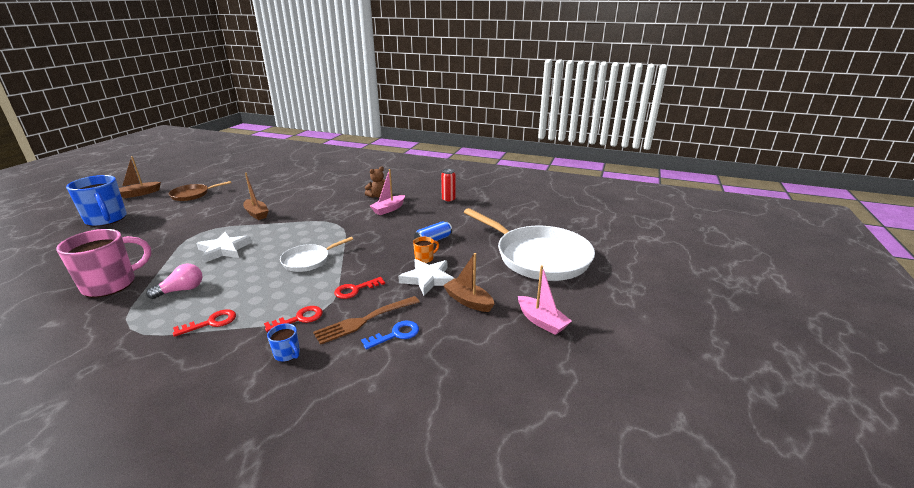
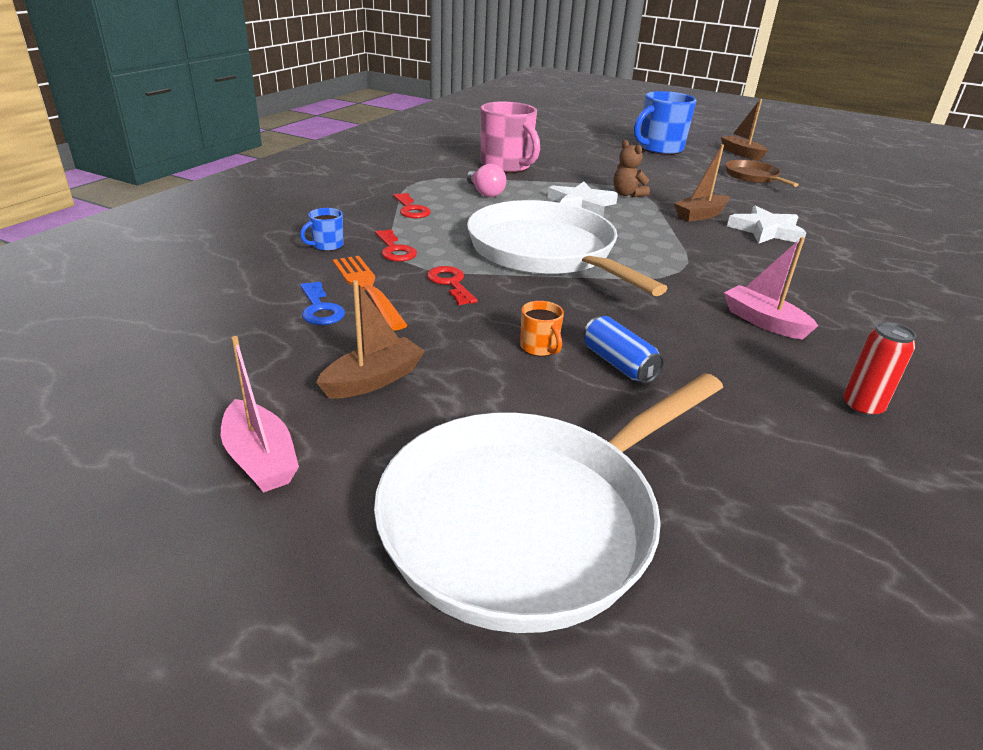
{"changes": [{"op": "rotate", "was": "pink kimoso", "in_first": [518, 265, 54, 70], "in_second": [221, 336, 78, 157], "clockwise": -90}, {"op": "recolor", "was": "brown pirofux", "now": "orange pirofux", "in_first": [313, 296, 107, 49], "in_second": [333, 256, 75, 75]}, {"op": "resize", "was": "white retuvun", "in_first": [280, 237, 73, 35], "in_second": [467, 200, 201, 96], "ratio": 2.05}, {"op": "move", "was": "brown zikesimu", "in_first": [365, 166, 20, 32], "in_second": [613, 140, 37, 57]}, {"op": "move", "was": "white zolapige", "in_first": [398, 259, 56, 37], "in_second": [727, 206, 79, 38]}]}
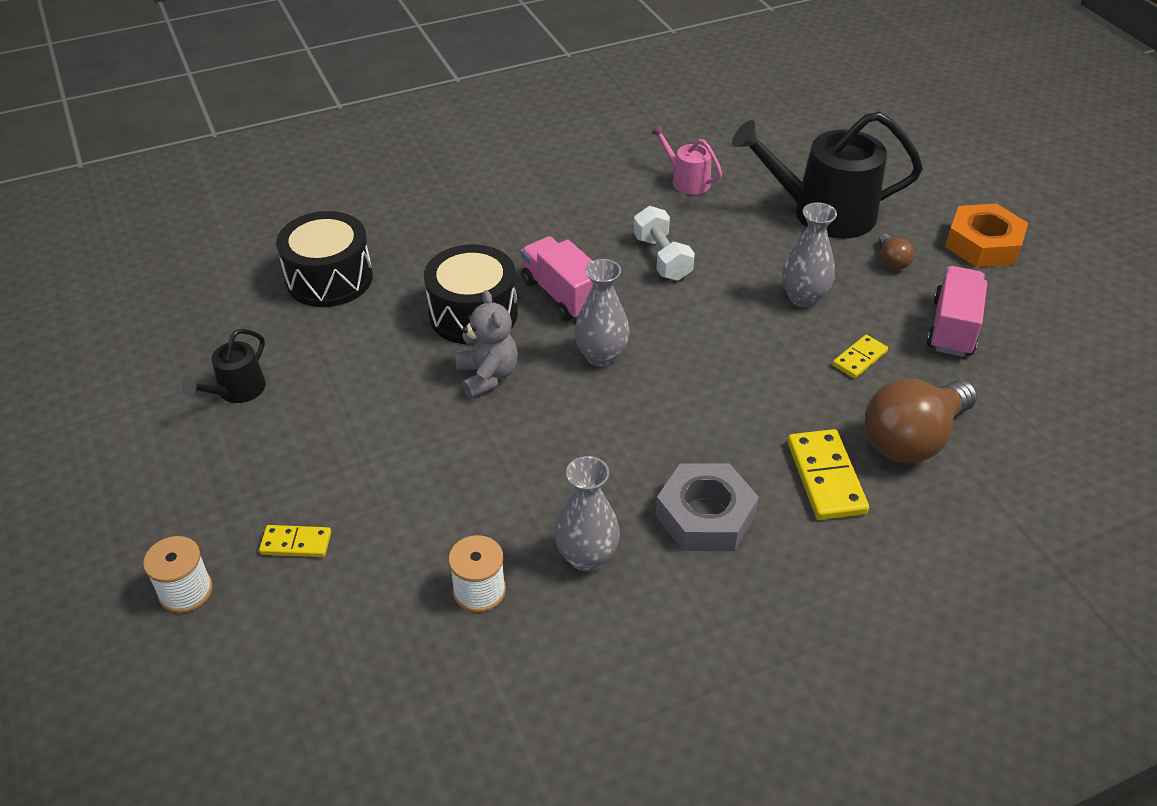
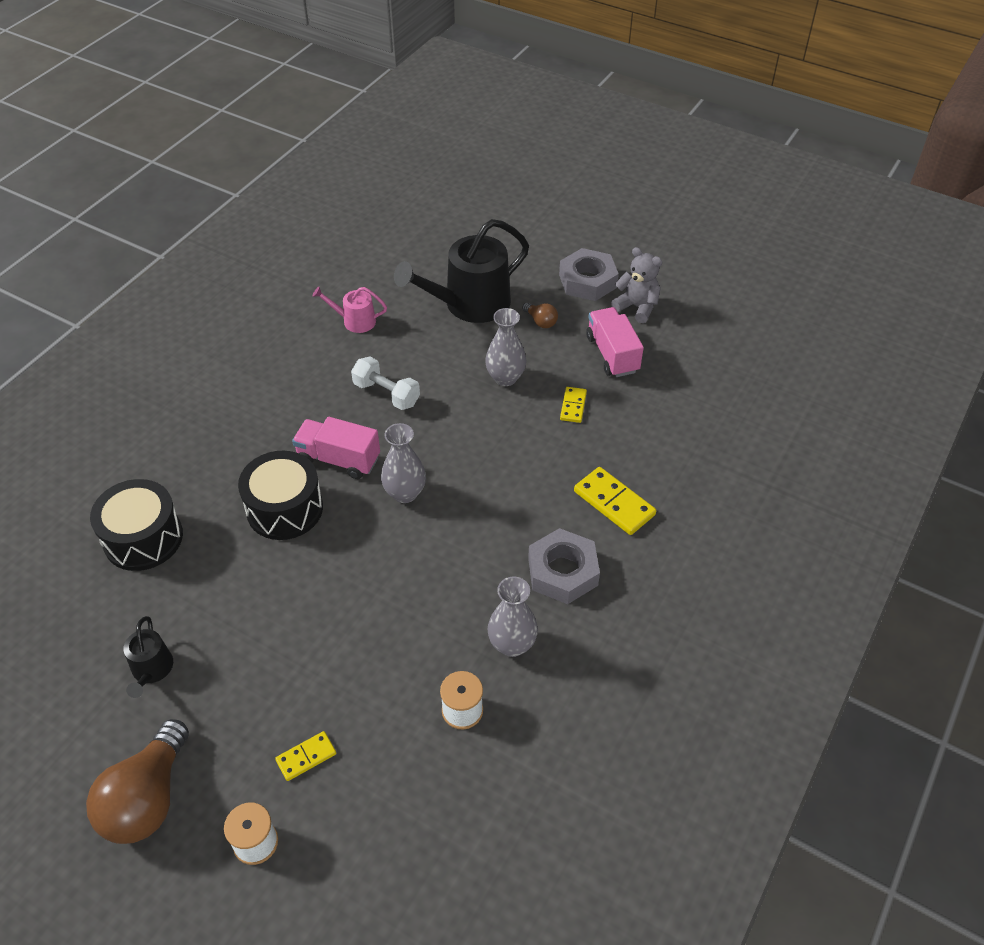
{"changes": [{"op": "move", "was": "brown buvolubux", "in_first": [865, 379, 112, 84], "in_second": [86, 719, 103, 125]}, {"op": "recolor", "was": "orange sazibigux", "now": "grey sazibigux", "in_first": [945, 204, 83, 63], "in_second": [559, 248, 60, 53]}, {"op": "move", "was": "grey zikesimu", "in_first": [456, 290, 62, 108], "in_second": [611, 247, 51, 76]}]}
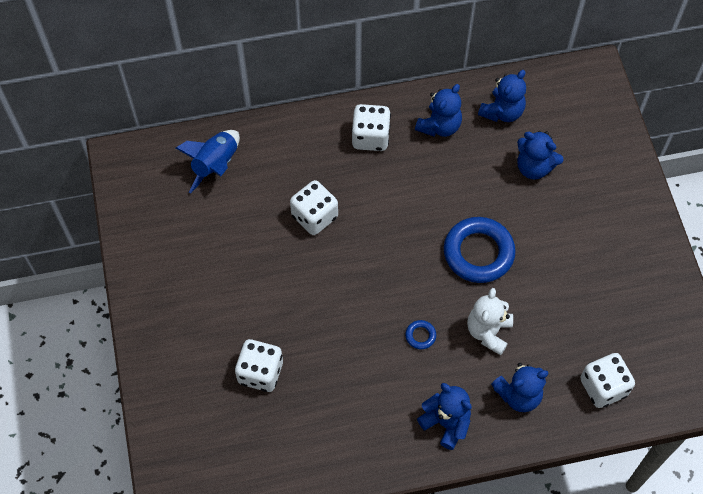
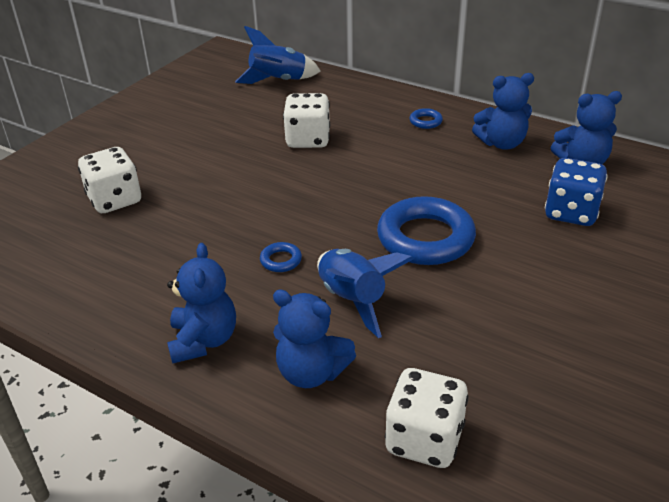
{"changes": [{"op": "replace", "was": "white zikesimu", "now": "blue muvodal", "in_first": [467, 288, 46, 67], "in_second": [317, 249, 96, 89]}, {"op": "replace", "was": "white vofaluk", "now": "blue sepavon", "in_first": [351, 104, 40, 47], "in_second": [410, 108, 33, 21]}, {"op": "replace", "was": "blue zikesimu", "now": "blue vofaluk", "in_first": [517, 131, 47, 49], "in_second": [545, 158, 63, 68]}]}
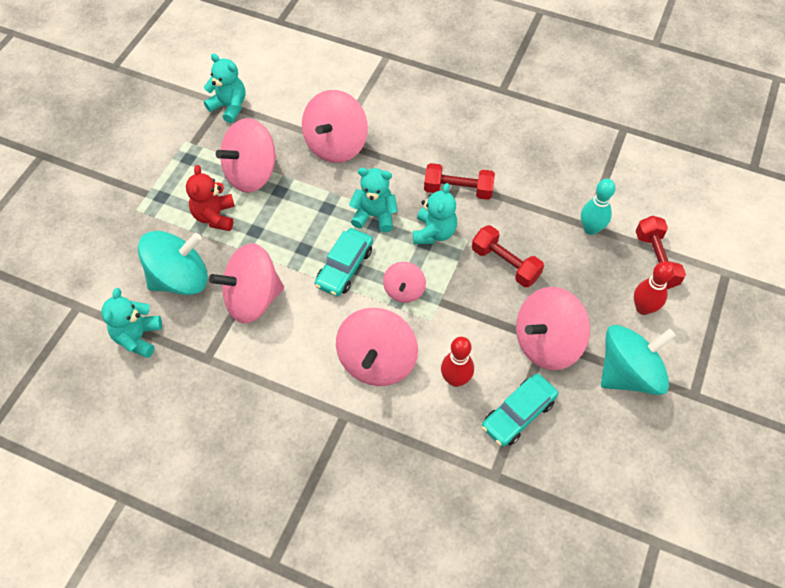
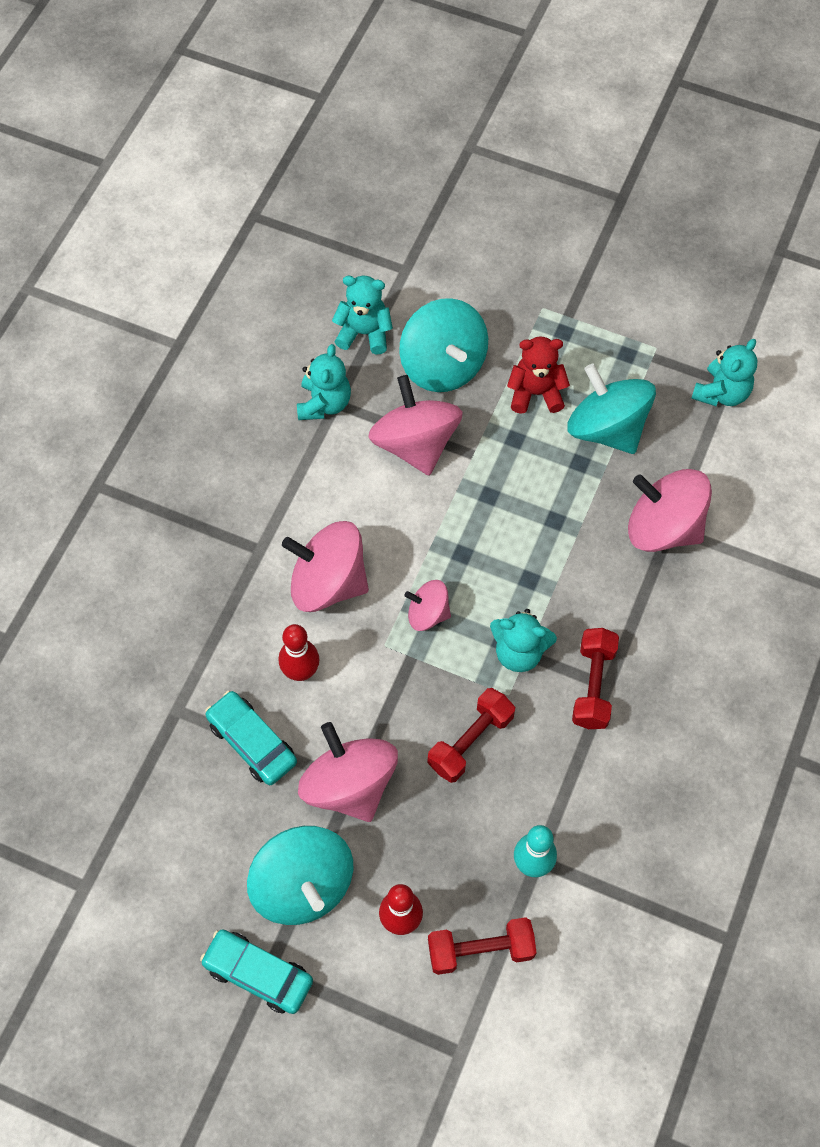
{"changes": [{"op": "move", "was": "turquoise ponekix", "in_first": [315, 228, 58, 69], "in_second": [200, 929, 113, 85]}, {"op": "move", "was": "turquoise zikesimu", "in_first": [349, 168, 49, 64], "in_second": [297, 344, 54, 76]}, {"op": "recolor", "was": "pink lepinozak", "now": "turquoise lepinozak", "in_first": [216, 118, 60, 75], "in_second": [567, 364, 89, 90]}]}
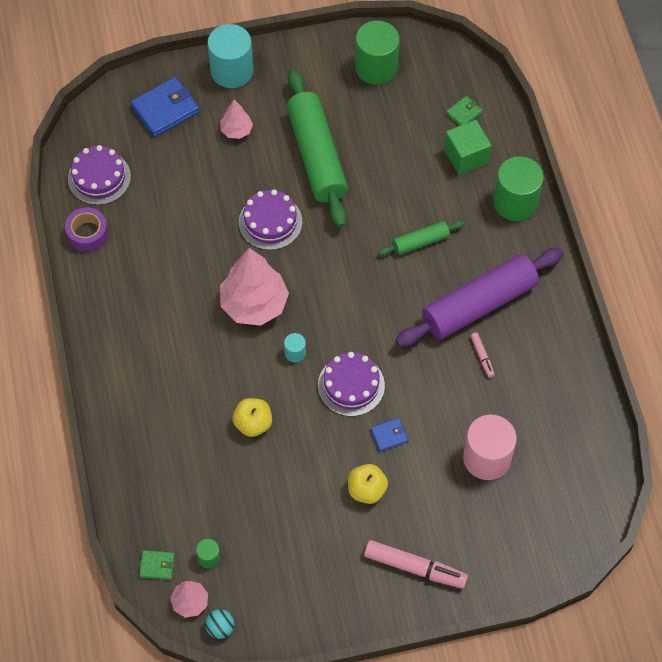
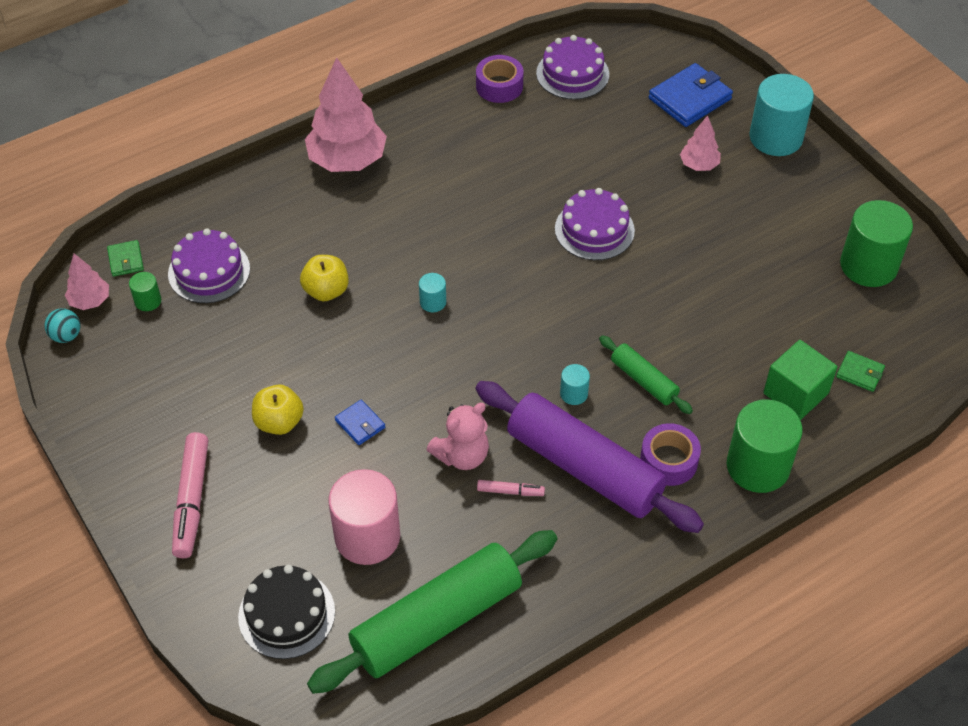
{"changes": [{"op": "move", "was": "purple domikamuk", "in_first": [318, 352, 67, 64], "in_second": [168, 228, 82, 75]}, {"op": "insert", "now": "black domikamuk", "in_second": [238, 565, 97, 94]}, {"op": "move", "was": "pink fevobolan", "in_first": [220, 248, 69, 78], "in_second": [305, 57, 82, 115]}, {"op": "move", "was": "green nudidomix", "in_first": [287, 69, 61, 159], "in_second": [307, 530, 250, 164]}, {"op": "insert", "now": "pink zikesimu", "in_second": [427, 403, 62, 67]}, {"op": "rotate", "was": "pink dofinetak", "in_first": [470, 332, 25, 46], "in_second": [477, 480, 68, 16], "clockwise": -135}, {"op": "insert", "now": "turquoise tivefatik", "in_second": [560, 364, 30, 41]}, {"op": "insert", "now": "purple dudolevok", "in_second": [640, 423, 61, 63]}, {"op": "rotate", "was": "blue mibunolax", "in_first": [130, 77, 70, 60], "in_second": [649, 63, 84, 64], "clockwise": -75}]}
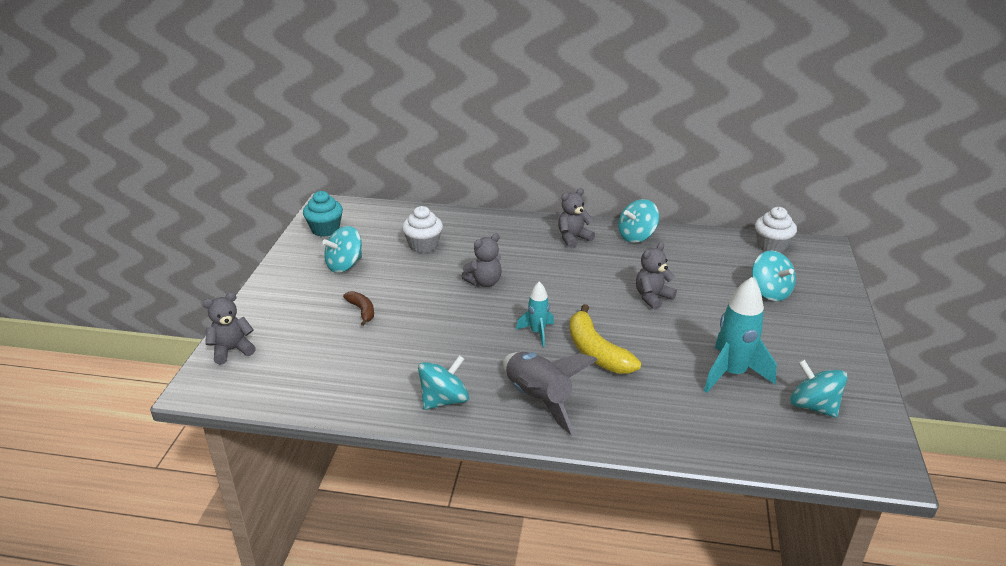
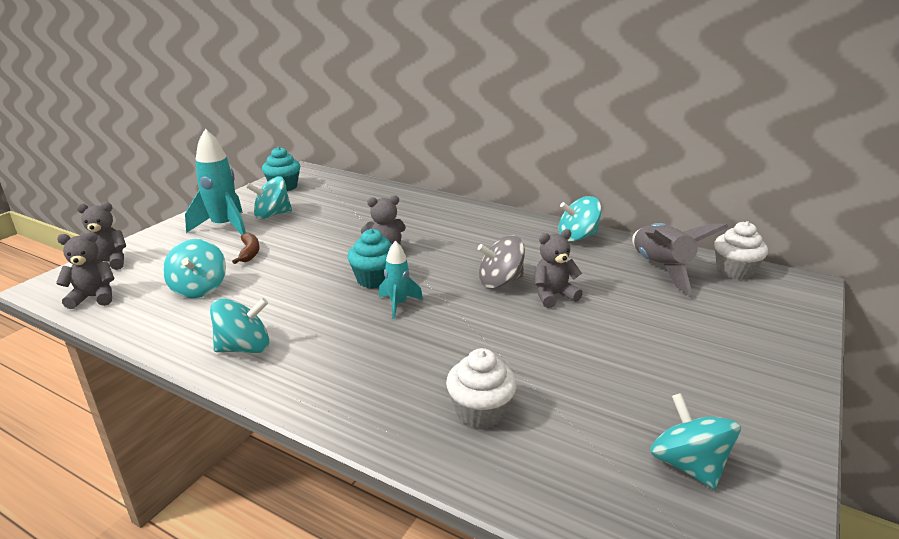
{"changes": [{"op": "move", "was": "grey zikesimu", "in_first": [558, 188, 37, 60], "in_second": [56, 232, 59, 77]}, {"op": "move", "was": "turquoise lepinozak", "in_first": [752, 250, 44, 51], "in_second": [163, 239, 63, 59]}, {"op": "move", "was": "turquoise muvodal", "in_first": [704, 277, 73, 116], "in_second": [185, 129, 61, 106]}, {"op": "insert", "now": "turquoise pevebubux", "in_second": [347, 229, 45, 59]}, {"op": "move", "was": "white pevebubux", "in_first": [402, 206, 41, 47], "in_second": [446, 348, 71, 81]}, {"op": "insert", "now": "grey lepinozak", "in_second": [478, 235, 47, 53]}, {"op": "move", "was": "grey muvodal", "in_first": [503, 352, 95, 84], "in_second": [632, 223, 96, 72]}, {"op": "delete", "was": "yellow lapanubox", "in_first": [569, 304, 72, 70]}]}
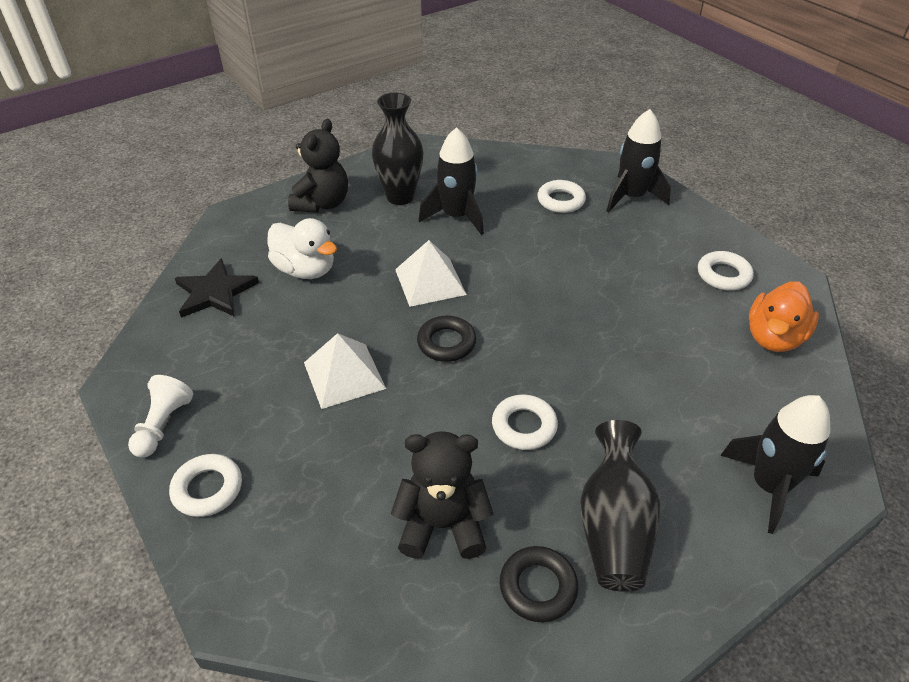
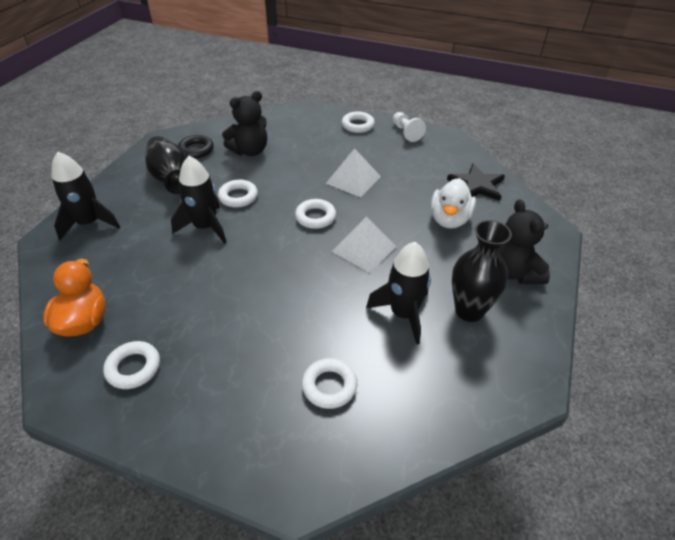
{"changes": [{"op": "move", "was": "black muvodal", "in_first": [606, 109, 65, 104], "in_second": [171, 156, 56, 88]}, {"op": "recolor", "was": "black sepavon", "now": "white sepavon", "in_first": [417, 316, 59, 46], "in_second": [295, 199, 41, 30]}, {"op": "rotate", "was": "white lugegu", "in_first": [268, 218, 69, 61], "in_second": [431, 178, 45, 51], "clockwise": -75}]}
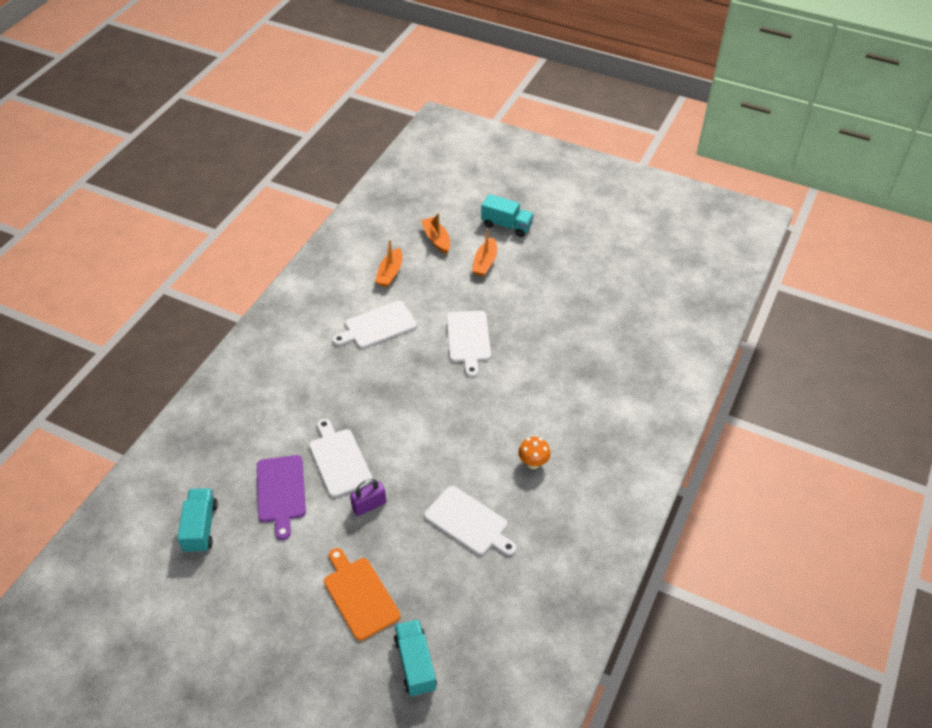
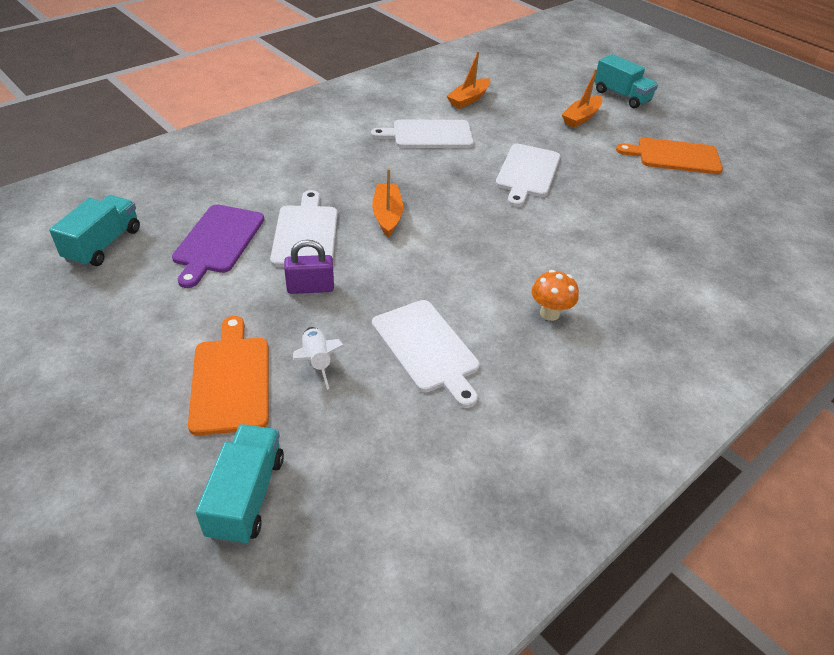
{"changes": [{"op": "insert", "now": "white muvodal", "in_second": [293, 327, 51, 63]}, {"op": "move", "was": "orange kimoso", "in_first": [421, 213, 29, 41], "in_second": [372, 168, 31, 69]}, {"op": "insert", "now": "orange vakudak", "in_second": [616, 138, 107, 36]}]}
